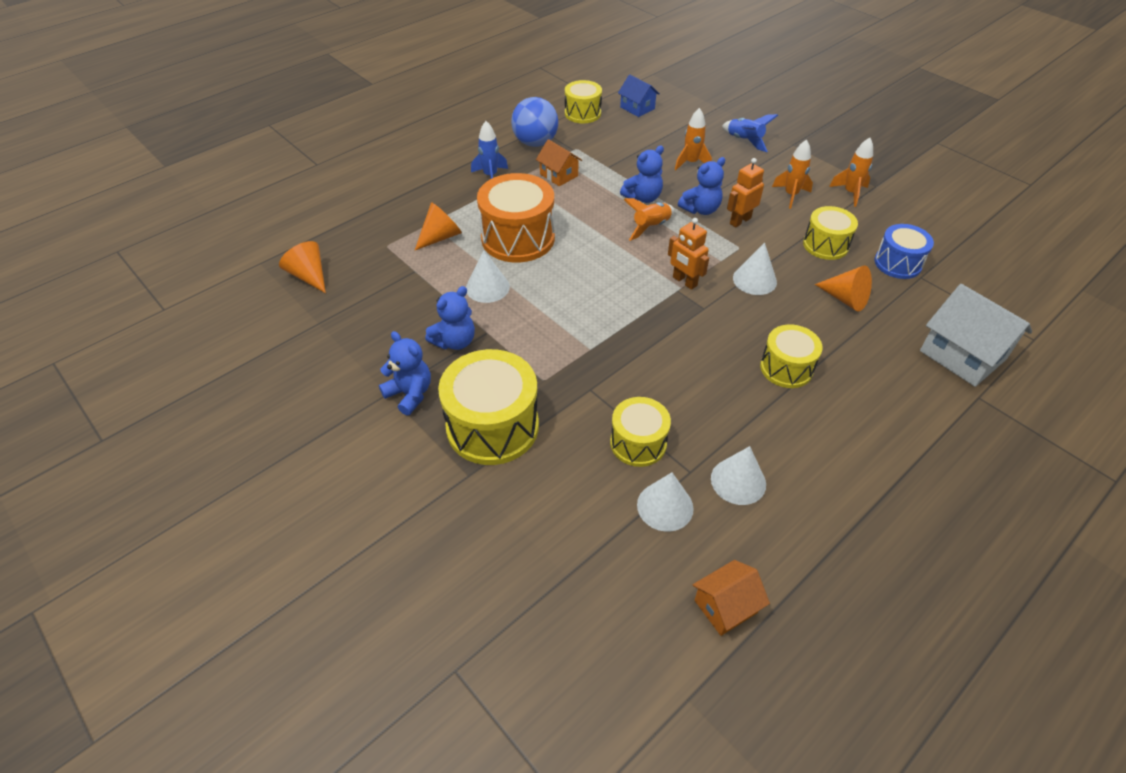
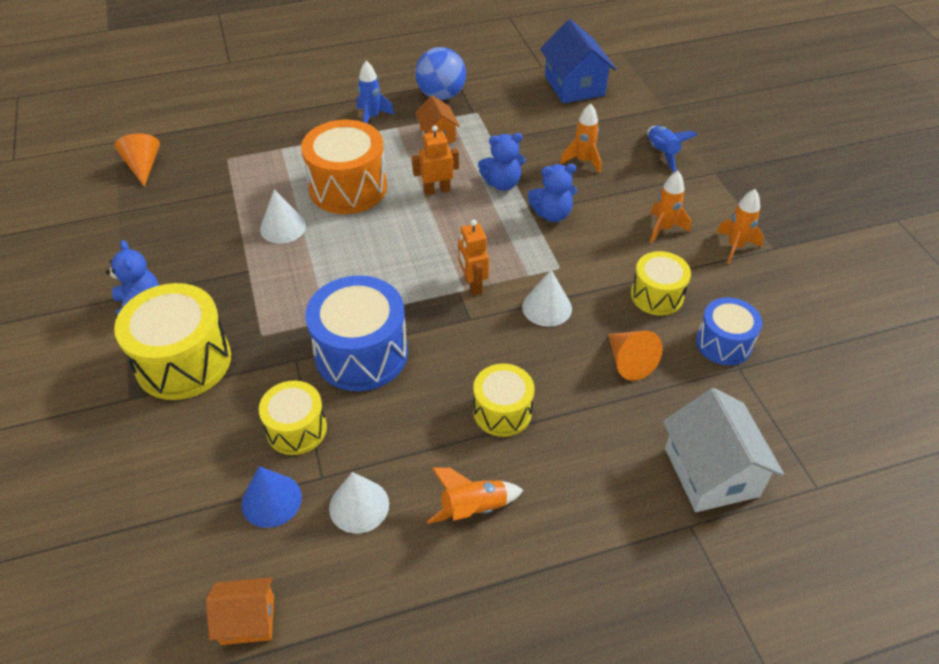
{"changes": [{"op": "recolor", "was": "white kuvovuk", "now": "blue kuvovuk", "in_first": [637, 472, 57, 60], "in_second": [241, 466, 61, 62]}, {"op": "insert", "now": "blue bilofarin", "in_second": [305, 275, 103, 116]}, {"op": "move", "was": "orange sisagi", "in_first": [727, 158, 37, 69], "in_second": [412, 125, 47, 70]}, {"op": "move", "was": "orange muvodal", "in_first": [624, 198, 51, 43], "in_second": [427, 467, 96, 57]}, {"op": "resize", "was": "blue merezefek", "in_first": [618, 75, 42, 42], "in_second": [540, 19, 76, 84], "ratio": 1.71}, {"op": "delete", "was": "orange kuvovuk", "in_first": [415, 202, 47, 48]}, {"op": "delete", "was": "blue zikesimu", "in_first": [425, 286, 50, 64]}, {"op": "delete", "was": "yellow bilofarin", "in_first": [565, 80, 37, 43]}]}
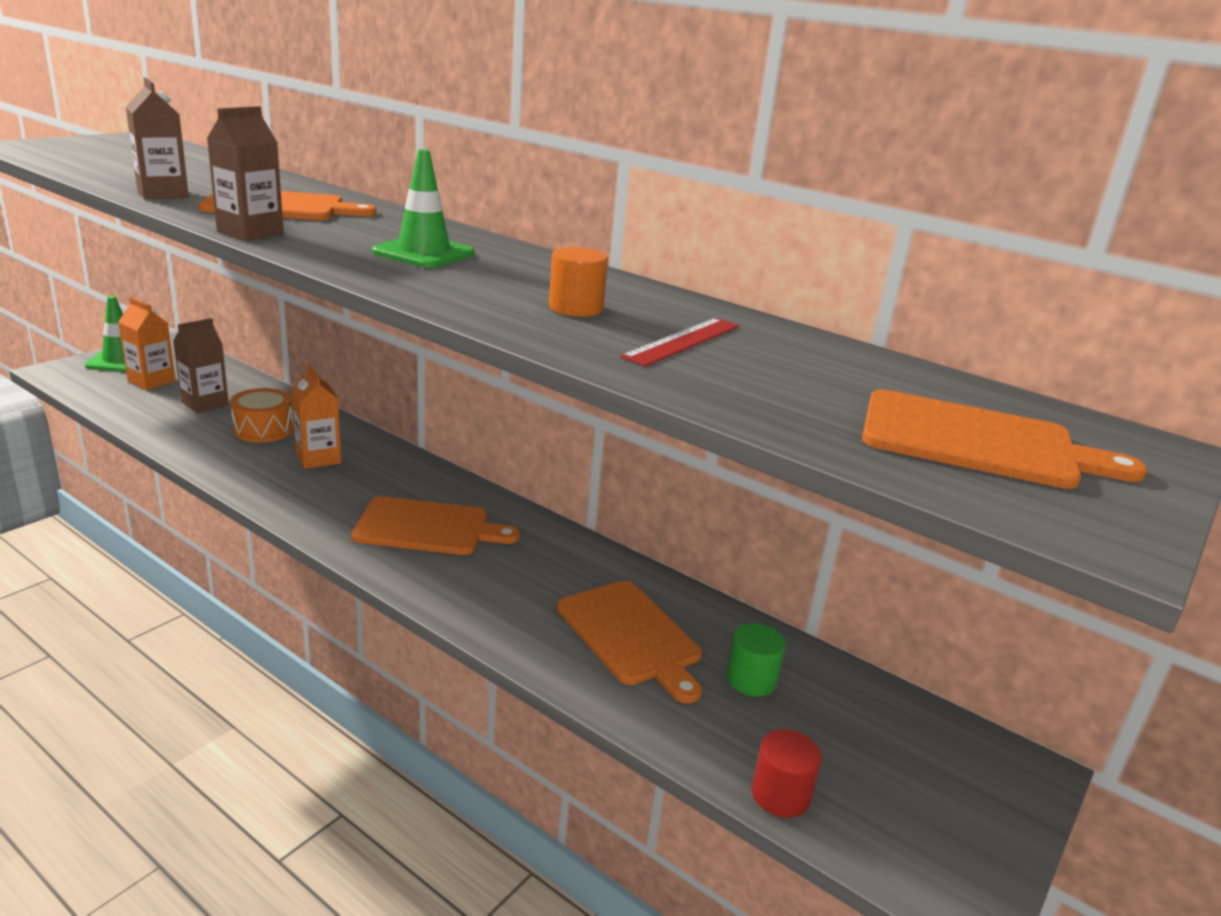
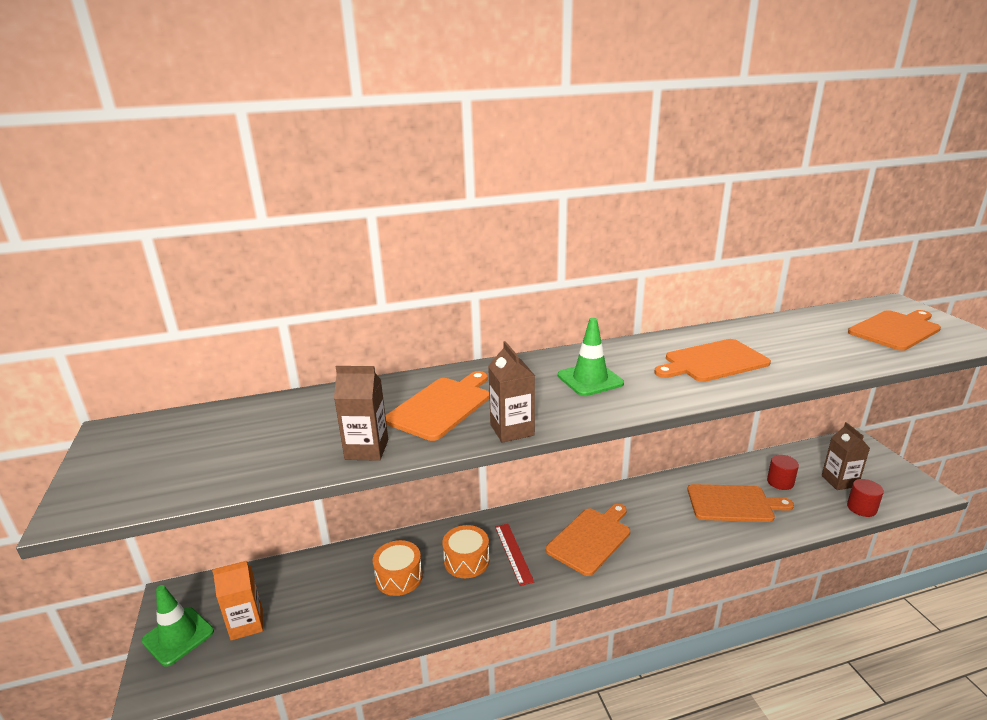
{"changes": [{"op": "replace", "was": "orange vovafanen", "now": "orange bilofarin", "in_first": [291, 364, 50, 105], "in_second": [442, 525, 48, 53]}, {"op": "move", "was": "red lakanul", "in_first": [620, 318, 119, 49], "in_second": [495, 524, 39, 62]}, {"op": "replace", "was": "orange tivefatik", "now": "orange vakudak", "in_first": [549, 247, 59, 70], "in_second": [654, 339, 117, 43]}, {"op": "recolor", "was": "green tivefatik", "now": "red tivefatik", "in_first": [726, 623, 60, 74], "in_second": [767, 455, 32, 35]}, {"op": "move", "was": "brown vovafanen", "in_first": [173, 318, 56, 95], "in_second": [822, 422, 48, 68]}]}
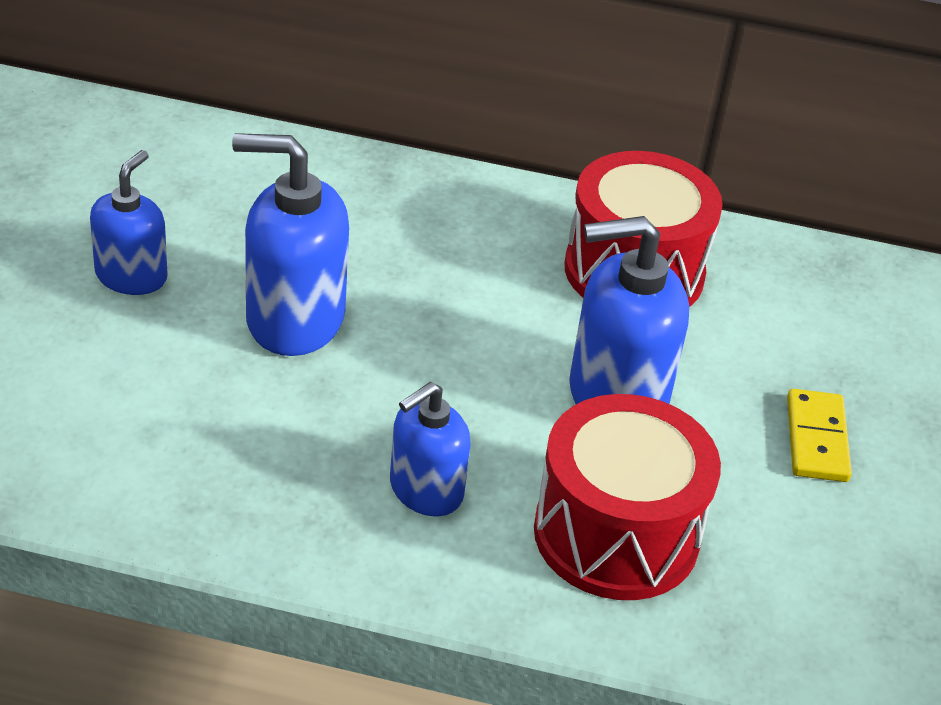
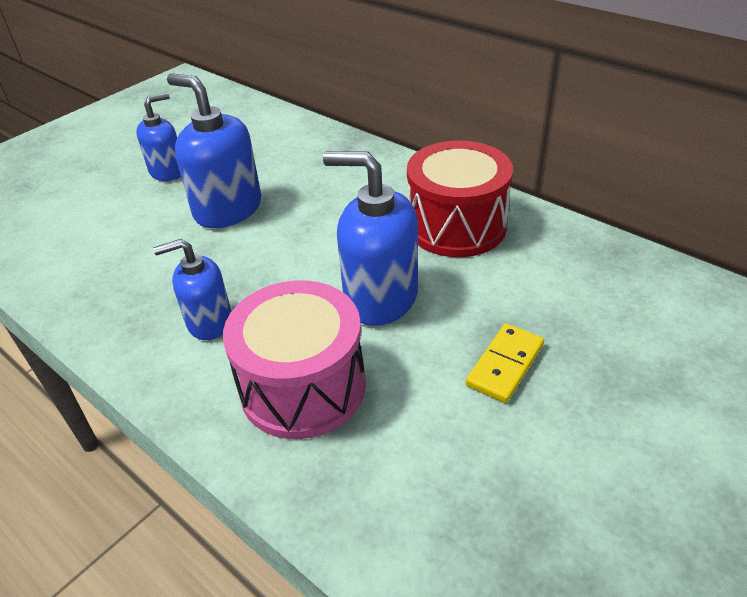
{"changes": [{"op": "recolor", "was": "red bilofarin", "now": "pink bilofarin", "in_first": [534, 394, 187, 206], "in_second": [223, 280, 143, 159]}]}
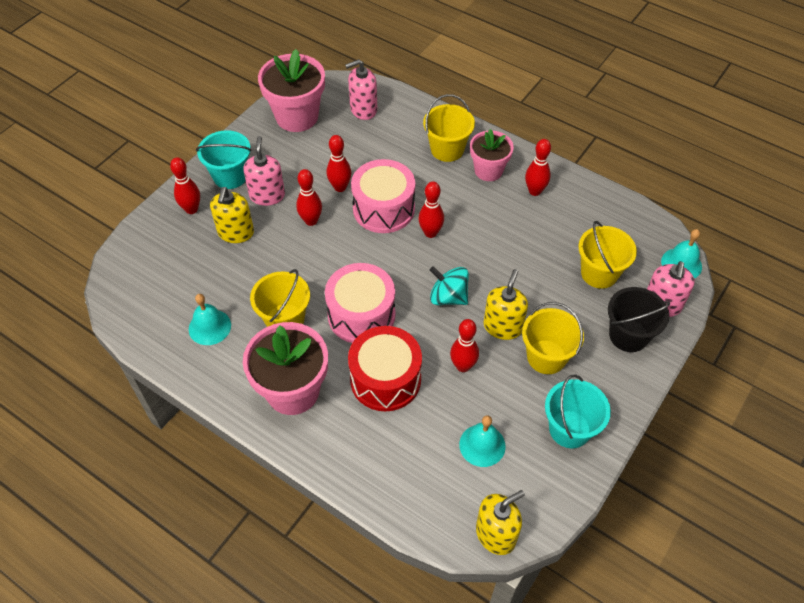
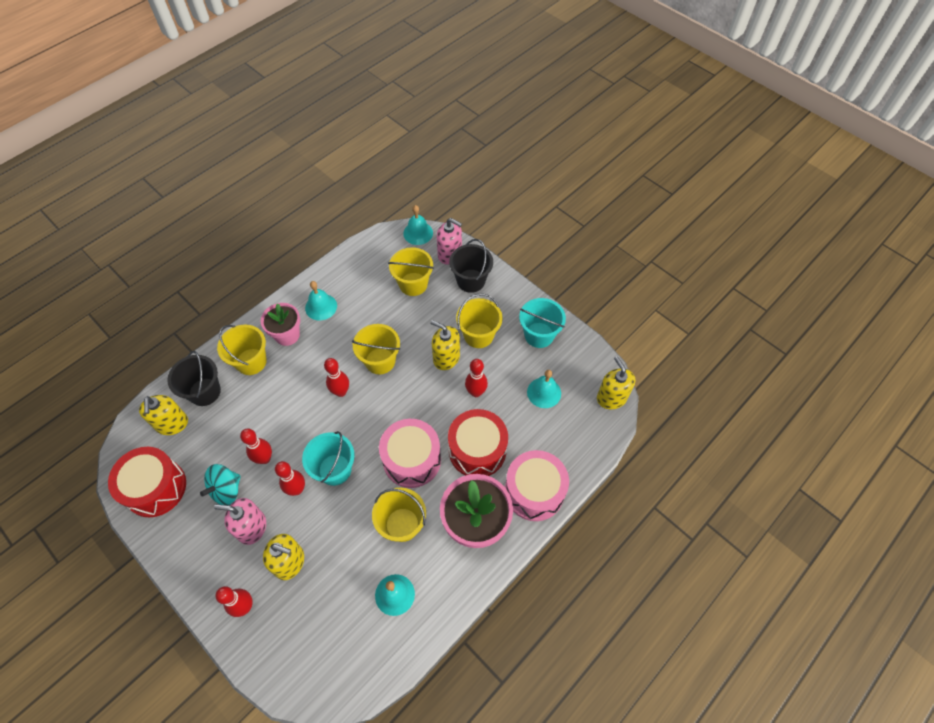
{"changes": [{"op": "replace", "was": "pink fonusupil", "now": "red bilofarin", "in_first": [258, 49, 67, 83], "in_second": [108, 447, 78, 71]}, {"op": "recolor", "was": "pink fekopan", "now": "yellow fekopan", "in_first": [345, 59, 32, 61], "in_second": [139, 395, 49, 40]}, {"op": "insert", "now": "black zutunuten", "in_second": [167, 351, 54, 55]}, {"op": "move", "was": "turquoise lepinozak", "in_first": [430, 266, 39, 39], "in_second": [200, 464, 41, 41]}, {"op": "move", "was": "turquoise zutunuten", "in_first": [196, 130, 56, 59], "in_second": [302, 431, 53, 55]}, {"op": "replace", "was": "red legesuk", "now": "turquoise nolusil", "in_first": [525, 139, 26, 57], "in_second": [305, 281, 32, 40]}, {"op": "insert", "now": "yellow zutunuten", "in_second": [352, 324, 48, 51]}, {"op": "move", "was": "pink bilofarin", "in_first": [351, 159, 64, 74], "in_second": [505, 450, 64, 71]}]}
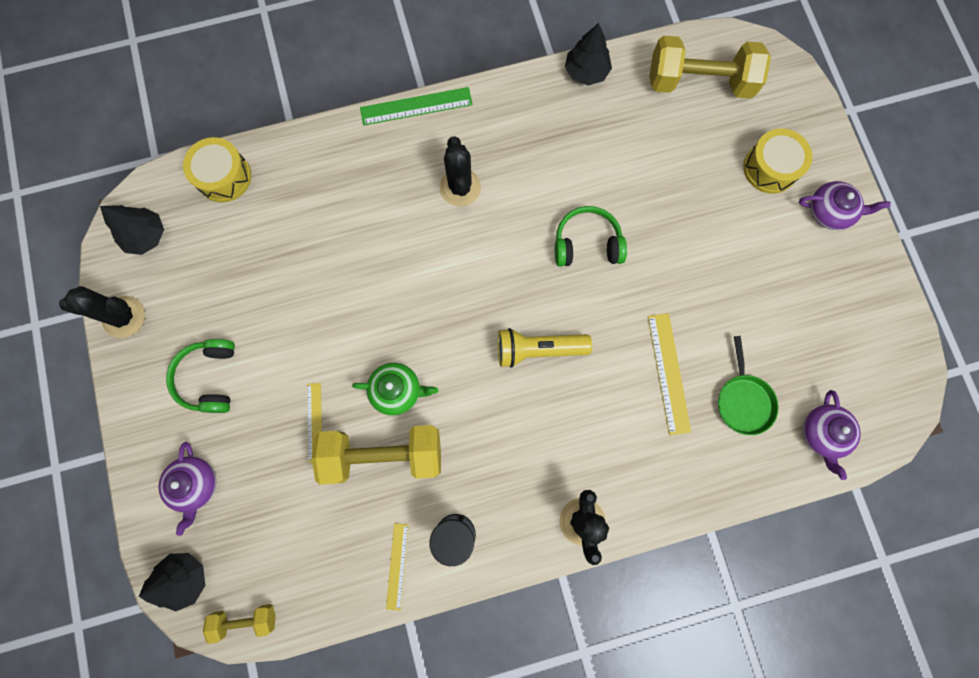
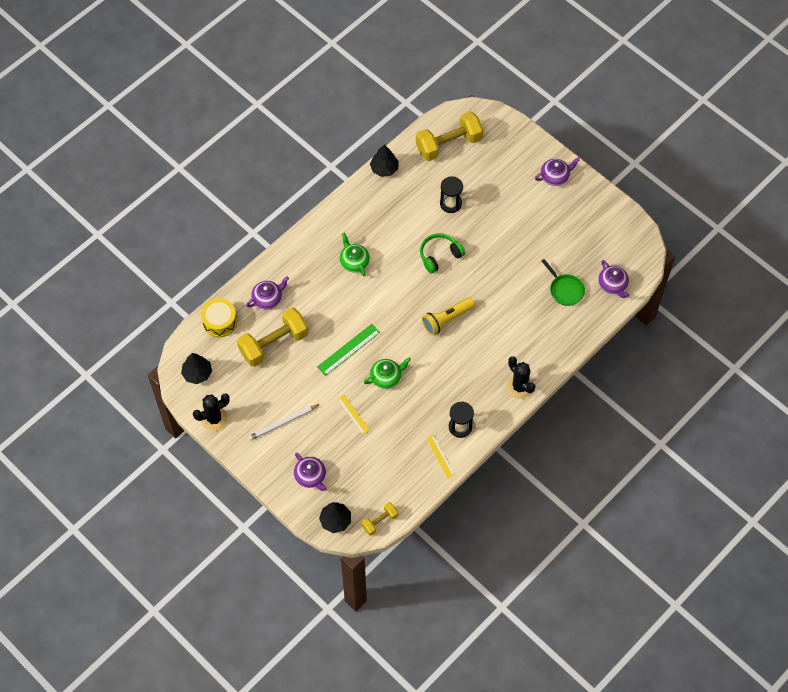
{"changes": [{"op": "move", "was": "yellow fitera", "in_first": [312, 425, 129, 60], "in_second": [237, 307, 71, 60]}, {"op": "insert", "now": "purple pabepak", "in_second": [246, 276, 43, 33]}, {"op": "replace", "was": "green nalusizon", "now": "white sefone", "in_first": [166, 339, 69, 74], "in_second": [248, 404, 72, 37]}, {"op": "move", "was": "green lakanul", "in_first": [360, 87, 113, 38], "in_second": [317, 324, 63, 52]}, {"op": "replace", "was": "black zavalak", "now": "green pabepak", "in_first": [440, 136, 41, 70], "in_second": [340, 233, 30, 43]}, {"op": "insert", "now": "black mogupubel", "in_second": [440, 176, 23, 37]}, {"op": "delete", "was": "yellow lakanul", "in_first": [648, 313, 43, 122]}, {"op": "delete", "was": "yellow bilofarin", "in_first": [743, 128, 69, 66]}]}
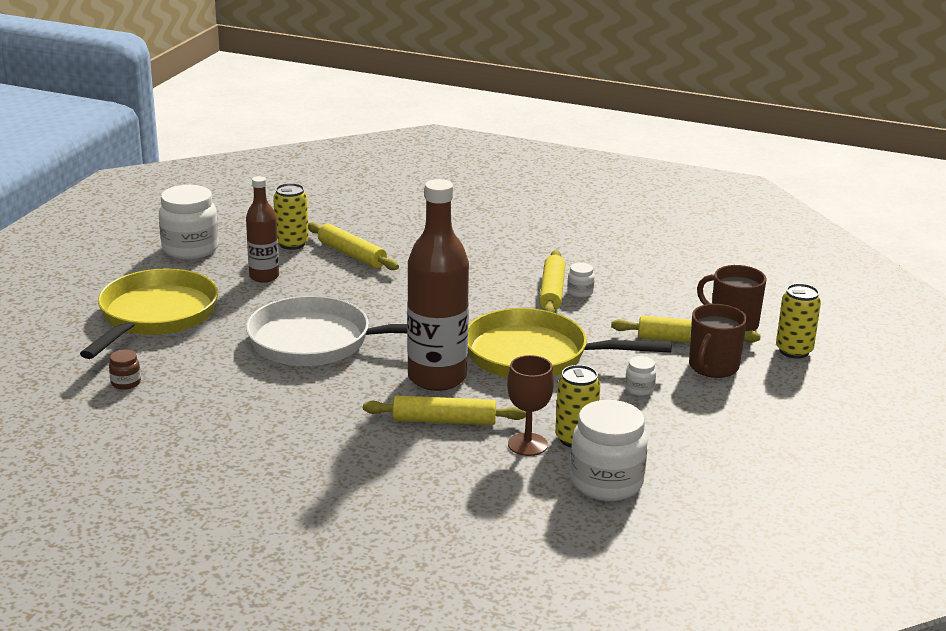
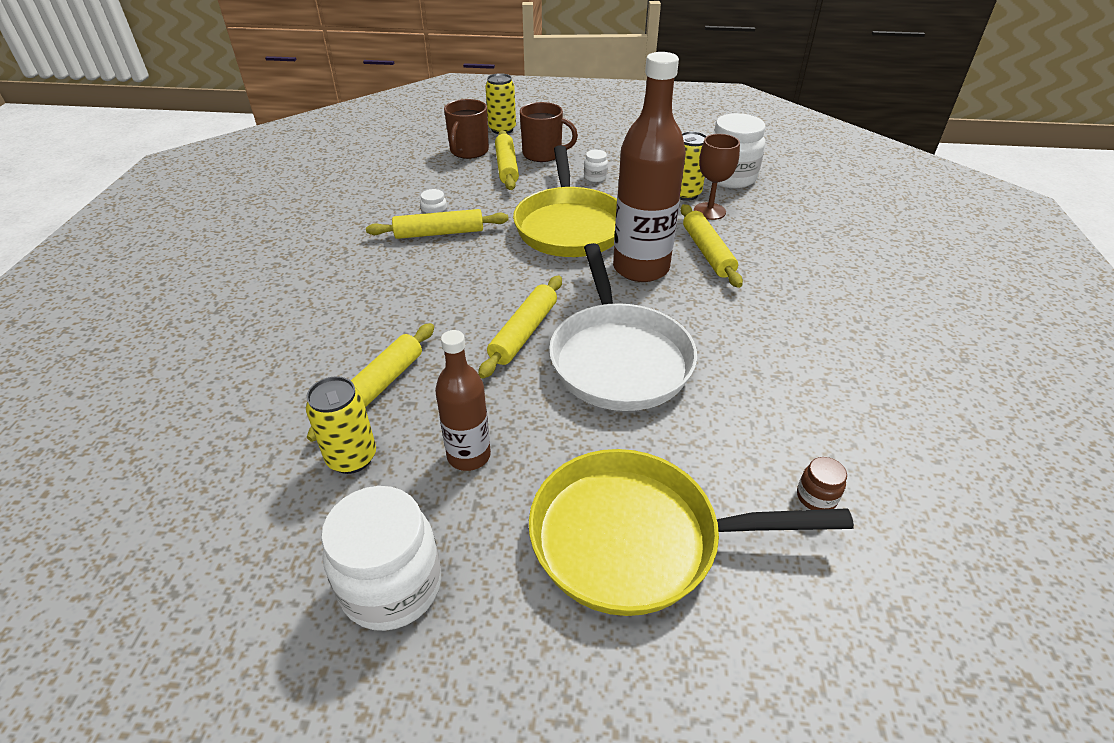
{"changes": [{"op": "insert", "now": "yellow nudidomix", "in_second": [478, 276, 84, 103]}]}
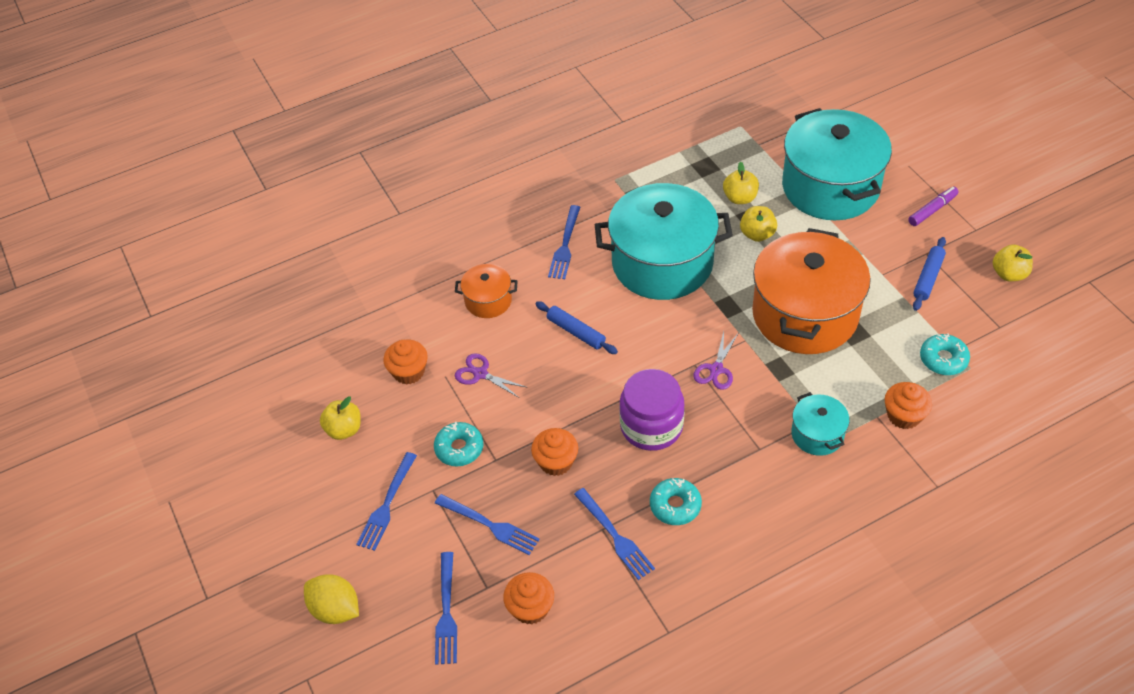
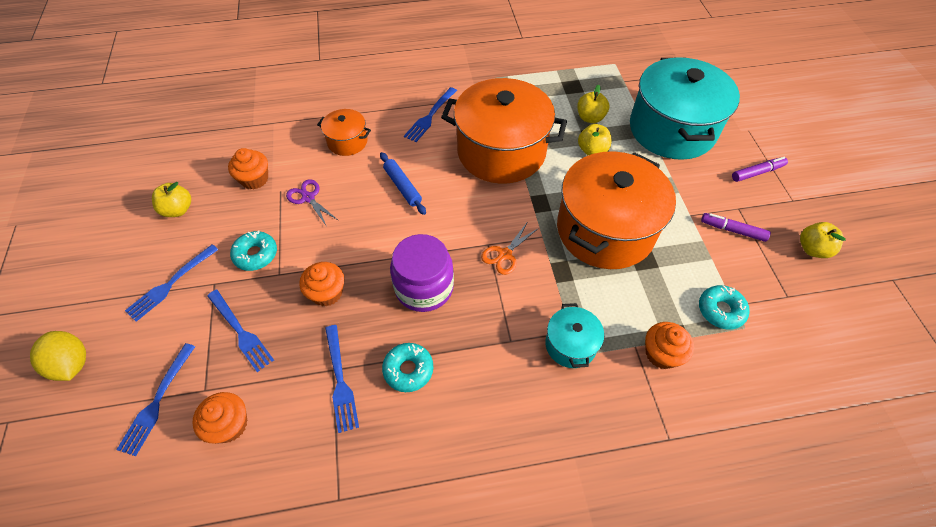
{"changes": [{"op": "recolor", "was": "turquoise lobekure", "now": "orange lobekure", "in_first": [595, 183, 138, 117], "in_second": [441, 78, 126, 106]}, {"op": "recolor", "was": "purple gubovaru", "now": "orange gubovaru", "in_first": [694, 331, 44, 59], "in_second": [481, 223, 58, 52]}, {"op": "replace", "was": "blue nudidomix", "now": "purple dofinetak", "in_first": [913, 237, 33, 74], "in_second": [701, 213, 70, 29]}]}
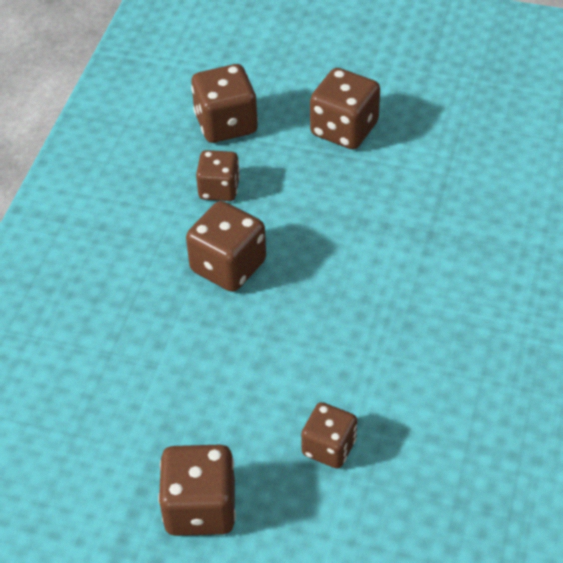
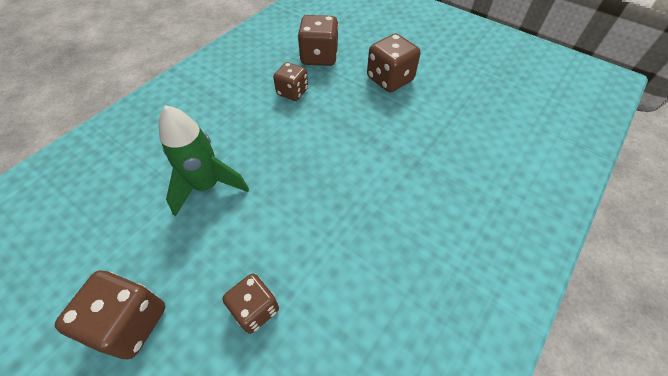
{"changes": [{"op": "insert", "now": "green muvodal", "in_second": [159, 105, 90, 112]}, {"op": "delete", "was": "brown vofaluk", "in_first": [186, 201, 80, 91]}]}
